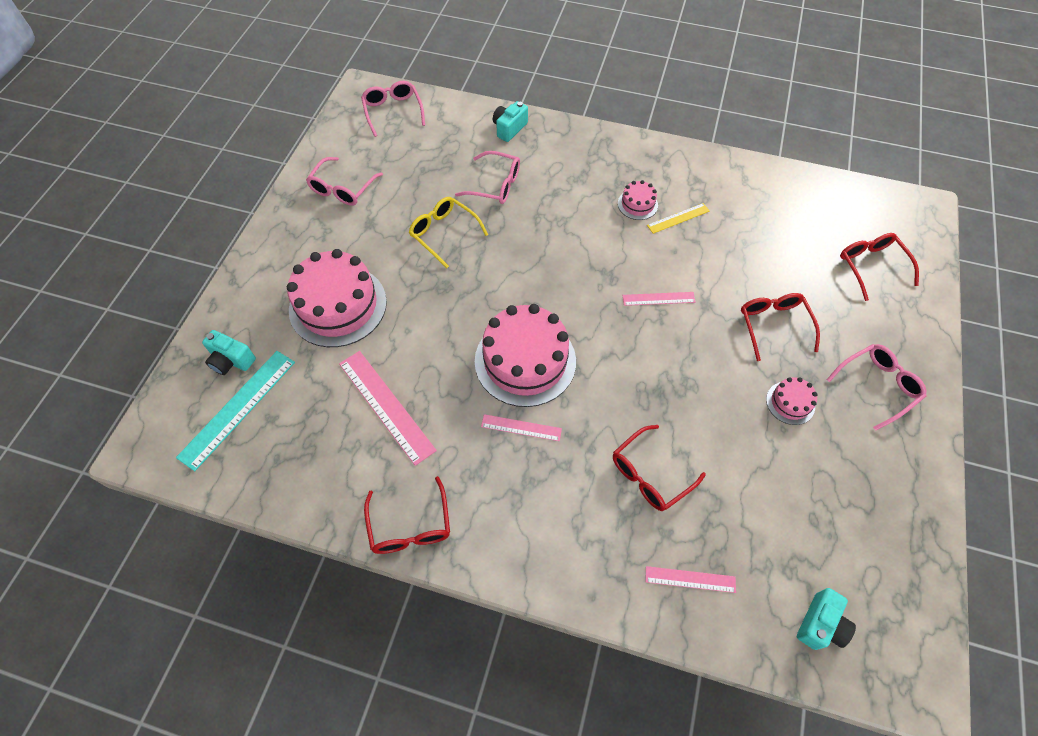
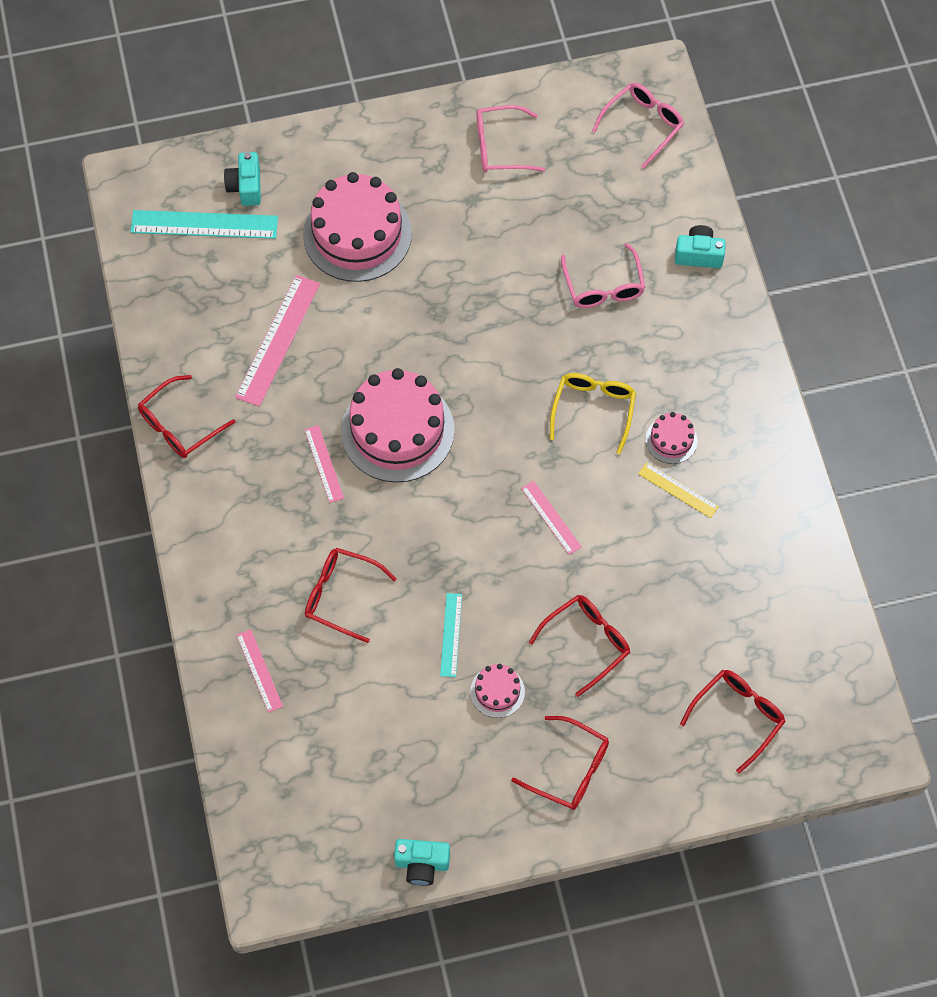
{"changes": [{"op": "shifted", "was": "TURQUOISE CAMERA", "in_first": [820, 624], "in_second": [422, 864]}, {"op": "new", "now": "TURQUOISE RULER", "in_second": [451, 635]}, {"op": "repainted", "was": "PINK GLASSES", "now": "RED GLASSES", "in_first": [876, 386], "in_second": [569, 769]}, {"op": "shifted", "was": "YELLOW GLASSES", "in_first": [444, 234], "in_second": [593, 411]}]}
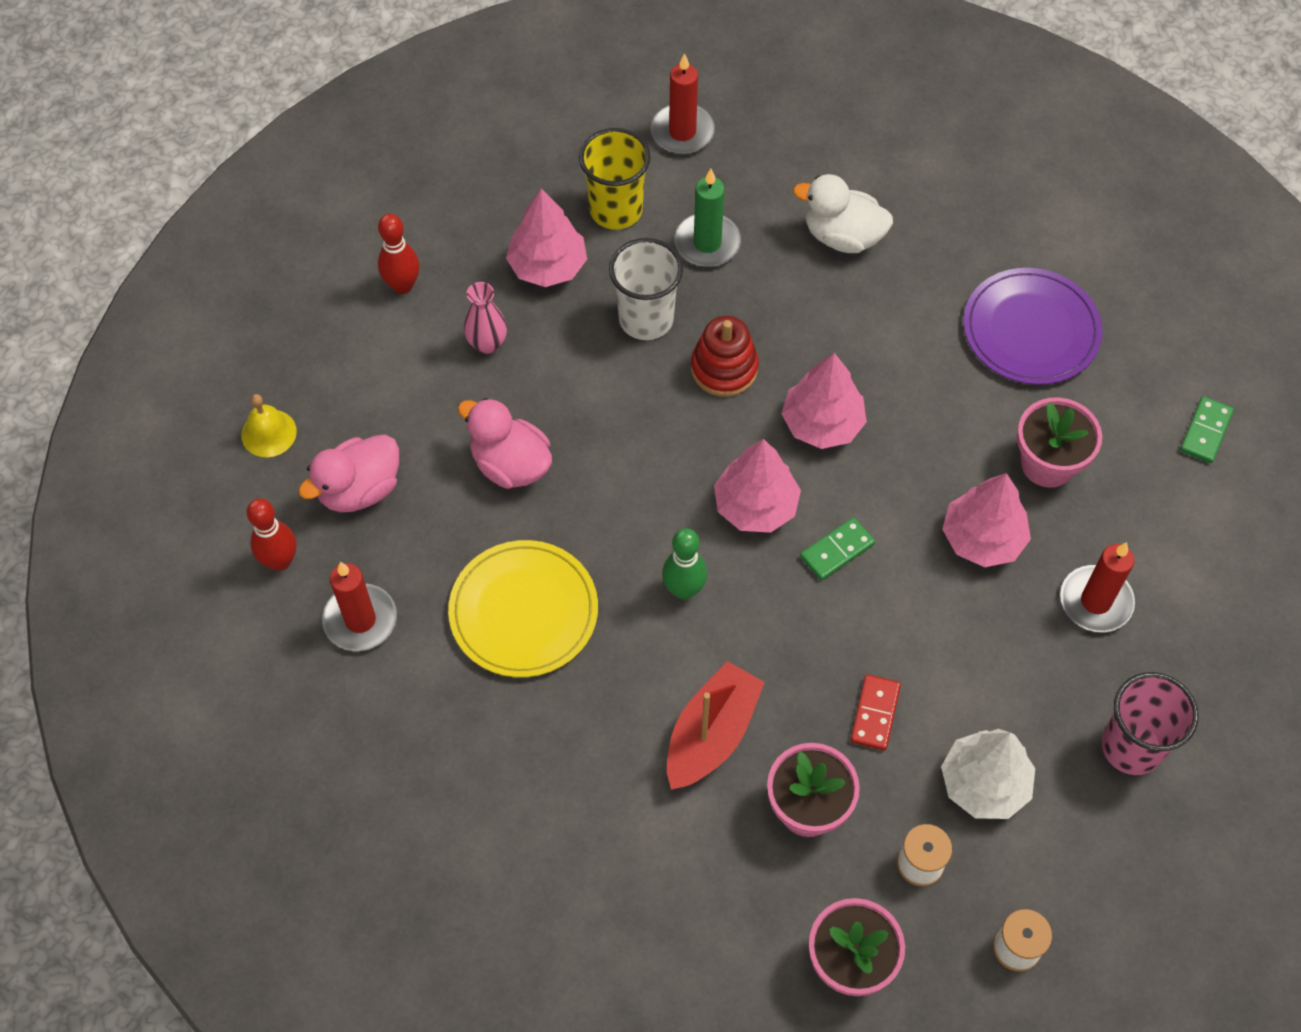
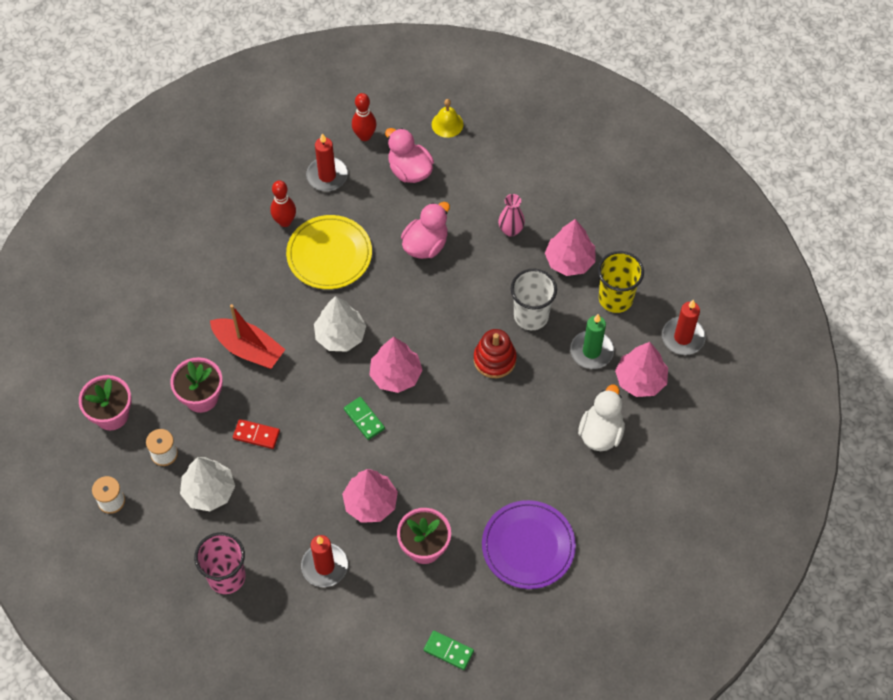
{"changes": [{"op": "shifted", "was": "RED BOWLING PIN", "in_first": [403, 285], "in_second": [285, 221]}, {"op": "swapped", "was": "GREEN BOWLING PIN", "now": "WHITE TREE", "in_first": [684, 590], "in_second": [340, 336]}, {"op": "shifted", "was": "PINK TREE", "in_first": [822, 423], "in_second": [640, 380]}]}
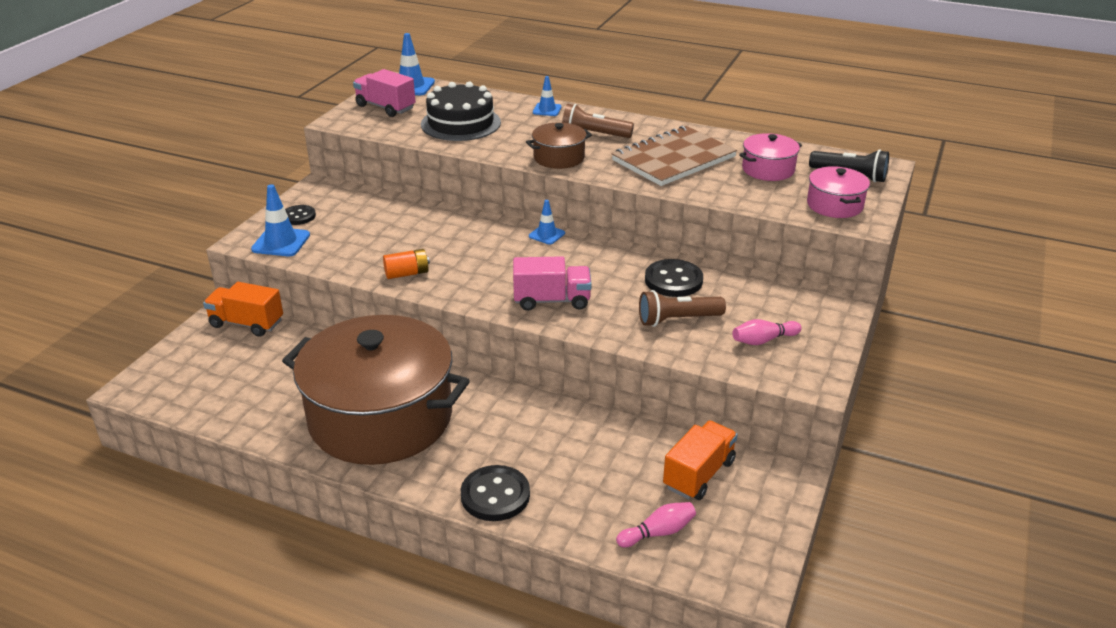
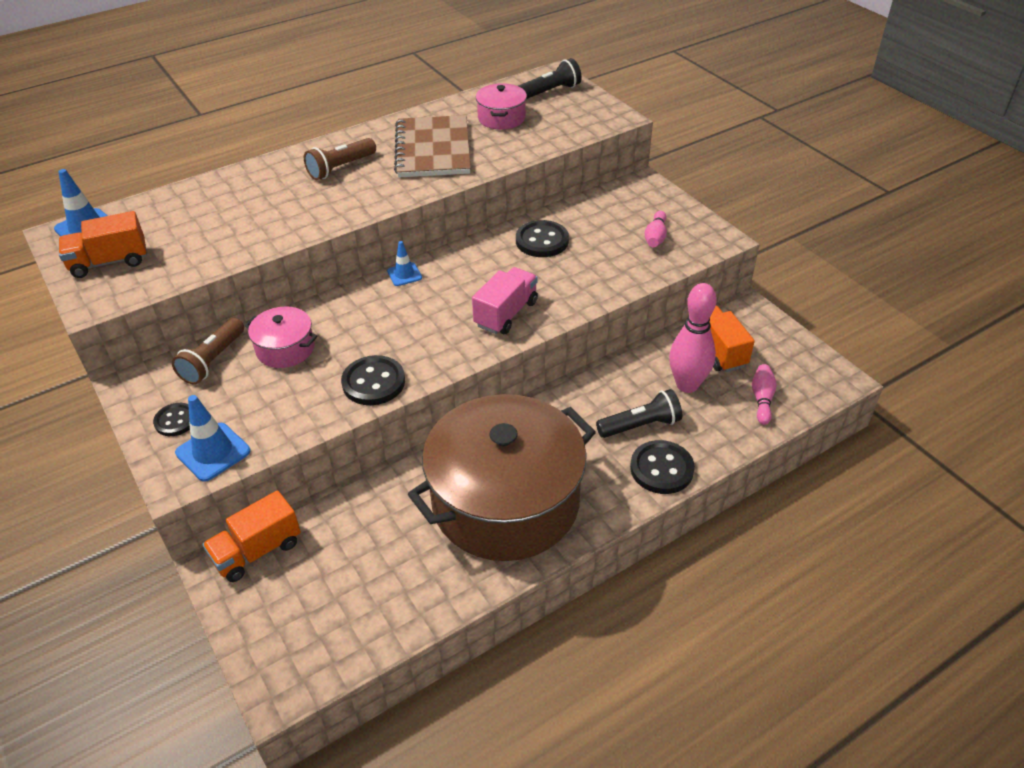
{"changes": [{"op": "repainted", "was": "PINK TRUCK", "now": "ORANGE TRUCK", "in_first": [385, 107], "in_second": [109, 262]}, {"op": "shifted", "was": "BROWN FLASHLIGHT", "in_first": [677, 320], "in_second": [213, 361]}, {"op": "shifted", "was": "PINK POT", "in_first": [834, 205], "in_second": [285, 349]}, {"op": "swapped", "was": "ORANGE BATTERY", "now": "BLACK BUTTON", "in_first": [407, 273], "in_second": [373, 382]}, {"op": "new", "now": "BLACK FLASHLIGHT", "in_second": [641, 425]}, {"op": "new", "now": "PINK BOWLING PIN", "in_second": [687, 385]}, {"op": "gone", "was": "BLACK CAKE", "in_first": [460, 123]}, {"op": "gone", "was": "BROWN POT", "in_first": [559, 158]}, {"op": "gone", "was": "BLUE TRAFFIC CONE", "in_first": [547, 110]}]}
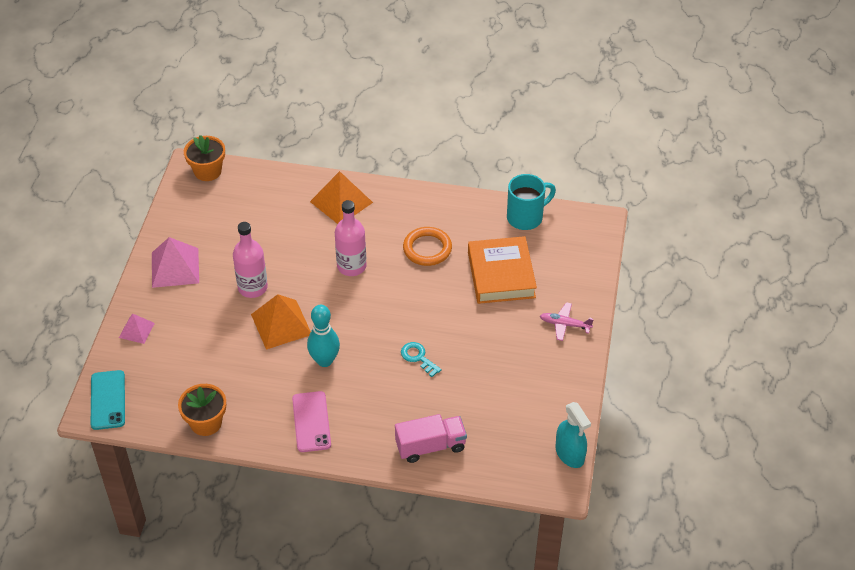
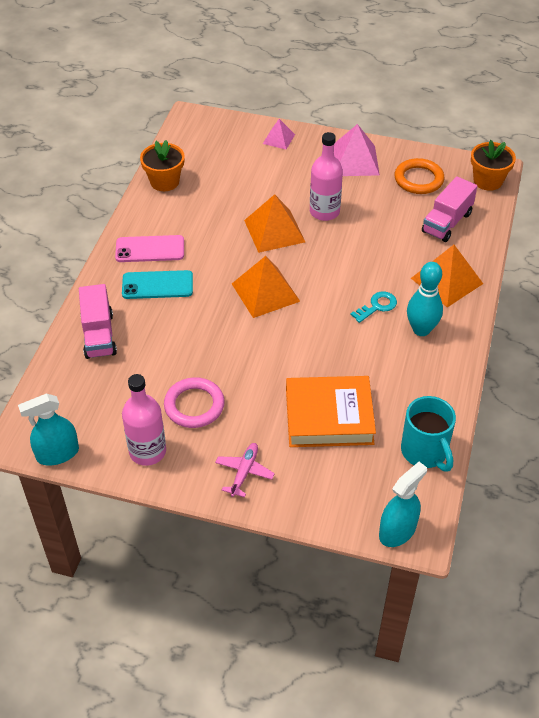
{"changes": [{"op": "shifted", "was": "TURQUOISE PHONE", "in_first": [108, 400], "in_second": [157, 285]}, {"op": "shifted", "was": "PINK BOTTLE", "in_first": [351, 266], "in_second": [147, 451]}, {"op": "new", "now": "PINK RING", "in_second": [194, 405]}, {"op": "new", "now": "ORANGE PYRAMID", "in_second": [265, 292]}, {"op": "shifted", "was": "TURQUOISE KEY", "in_first": [418, 357], "in_second": [377, 306]}, {"op": "new", "now": "TURQUOISE SPRAY BOTTLE", "in_second": [397, 531]}, {"op": "shifted", "was": "ORANGE RING", "in_first": [427, 249], "in_second": [418, 179]}, {"op": "shifted", "was": "TURQUOISE BOWLING PIN", "in_first": [324, 360], "in_second": [421, 329]}, {"op": "new", "now": "PINK TRUCK", "in_second": [447, 222]}]}
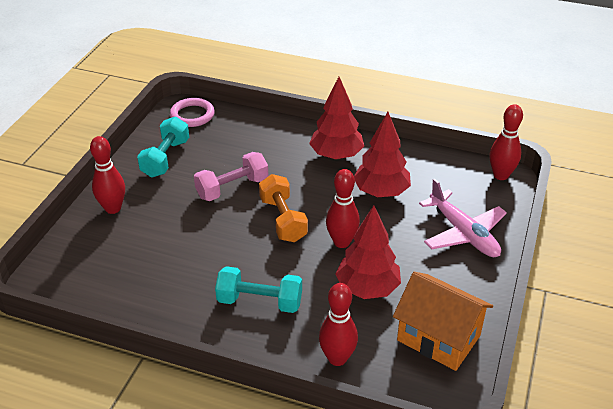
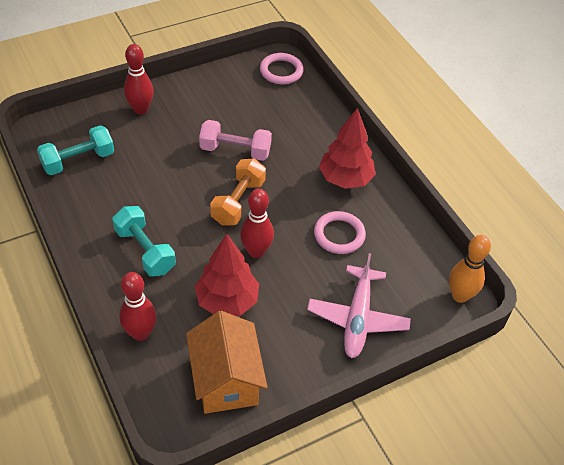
{"changes": [{"op": "shifted", "was": "TURQUOISE DUMBBELL", "in_first": [165, 158], "in_second": [78, 161]}, {"op": "swapped", "was": "RED TREE", "now": "PINK RING", "in_first": [381, 192], "in_second": [339, 235]}, {"op": "repainted", "was": "RED BOWLING PIN", "now": "ORANGE BOWLING PIN", "in_first": [501, 175], "in_second": [460, 295]}]}
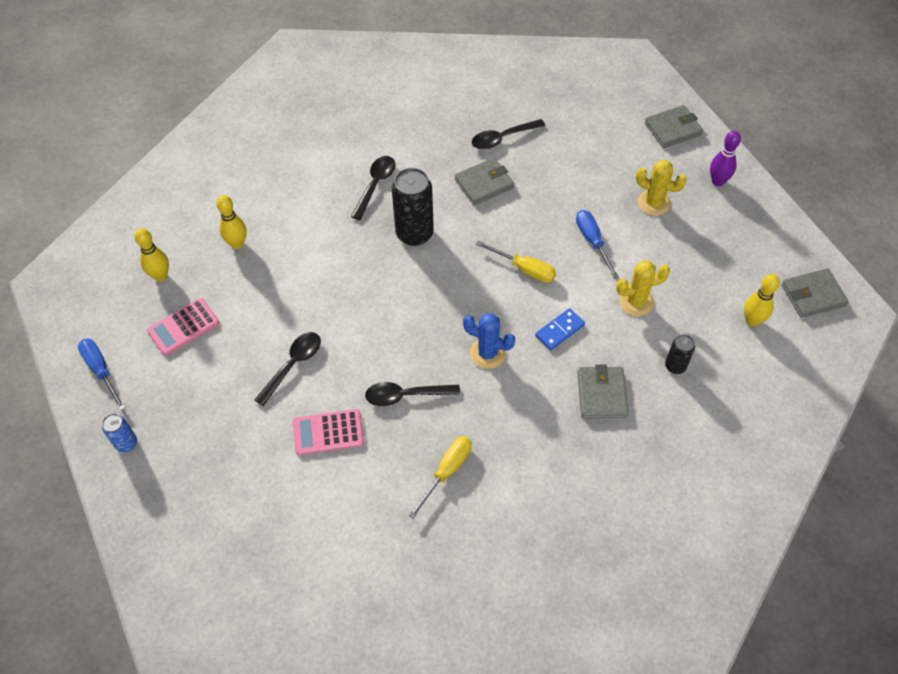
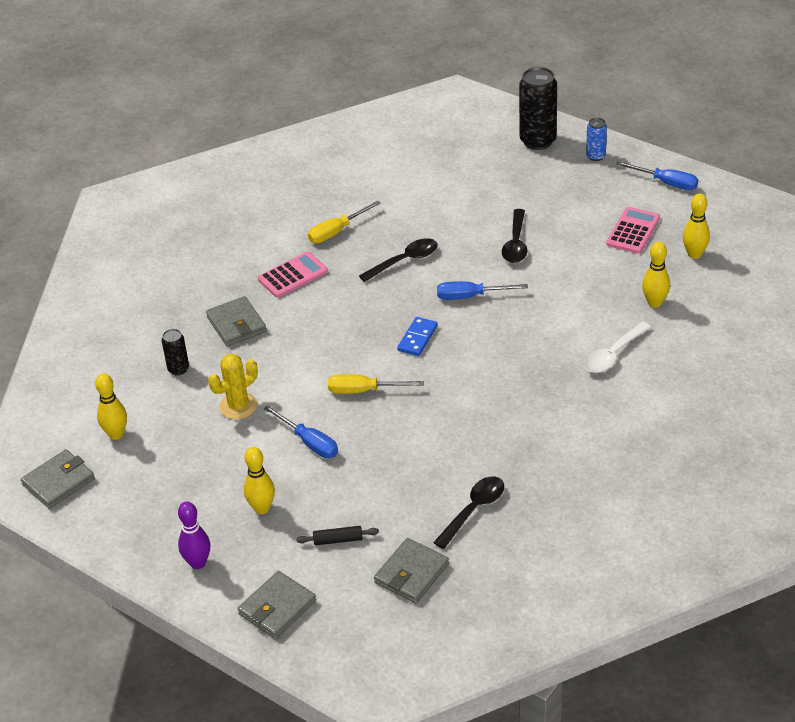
{"changes": [{"op": "swapped", "was": "YELLOW CACTUS", "now": "YELLOW BOWLING PIN", "in_first": [654, 203], "in_second": [262, 508]}, {"op": "shifted", "was": "PINK CALCULATOR", "in_first": [328, 432], "in_second": [293, 275]}, {"op": "new", "now": "BLACK ROLLING PIN", "in_second": [338, 540]}, {"op": "rotated", "was": "YELLOW SCREWDRIVER", "in_first": [447, 471], "in_second": [336, 231], "clockwise": 45}, {"op": "shifted", "was": "GREY WALLET", "in_first": [484, 184], "in_second": [411, 573]}, {"op": "shifted", "was": "BLUE DOMINO", "in_first": [559, 330], "in_second": [417, 338]}, {"op": "new", "now": "BLUE SCREWDRIVER", "in_second": [470, 296]}, {"op": "shifted", "was": "BLACK CAN", "in_first": [414, 234], "in_second": [538, 141]}, {"op": "new", "now": "WHITE SPOON", "in_second": [613, 354]}, {"op": "gone", "was": "BLACK SPOON", "in_first": [375, 185]}, {"op": "gone", "was": "BLUE CACTUS", "in_first": [487, 353]}]}
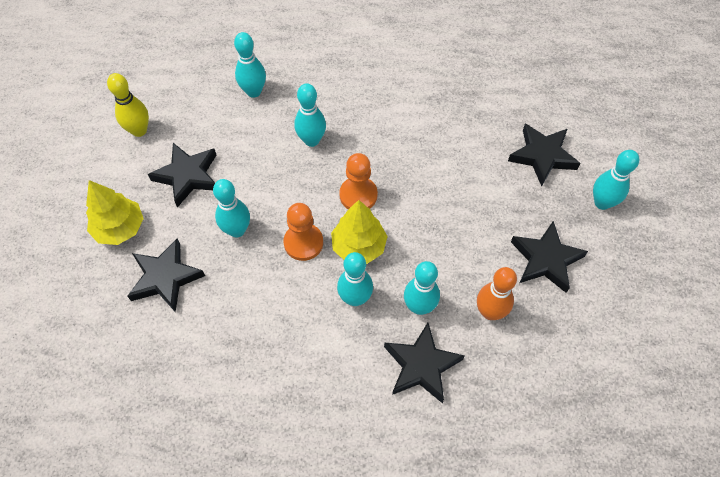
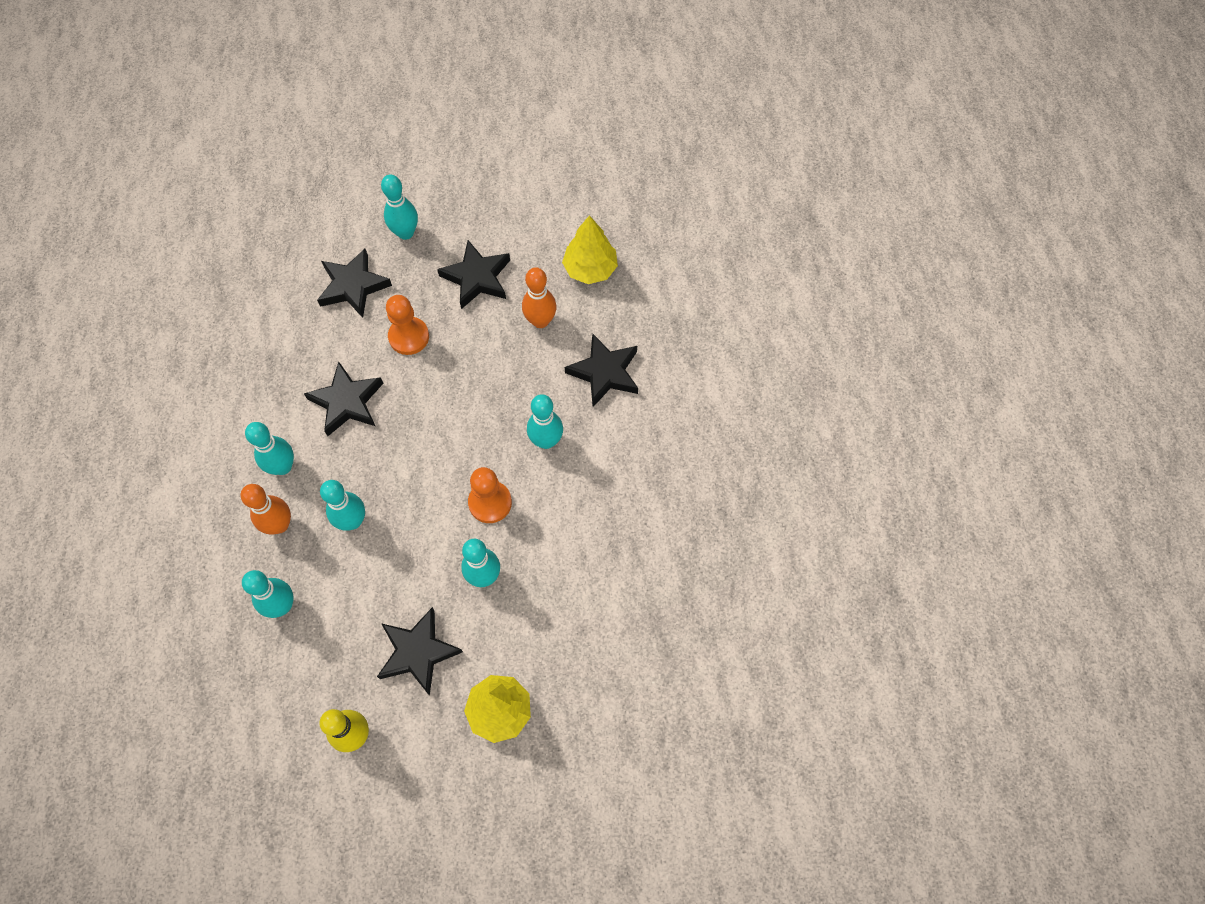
{"changes": [{"op": "new", "now": "ORANGE BOWLING PIN", "in_second": [279, 525]}, {"op": "shifted", "was": "TURQUOISE BOWLING PIN", "in_first": [419, 306], "in_second": [283, 466]}, {"op": "shifted", "was": "BLACK STAR", "in_first": [165, 278], "in_second": [347, 402]}, {"op": "shifted", "was": "ORANGE PAWN", "in_first": [358, 195], "in_second": [409, 337]}, {"op": "shifted", "was": "YELLOW TREE", "in_first": [358, 246], "in_second": [590, 269]}]}
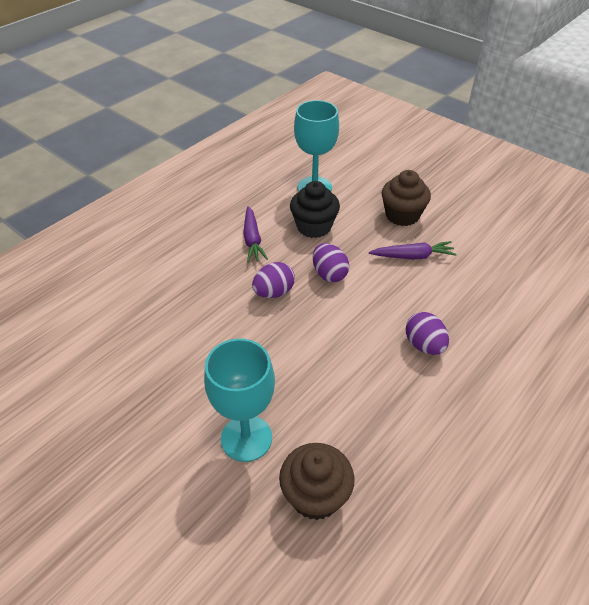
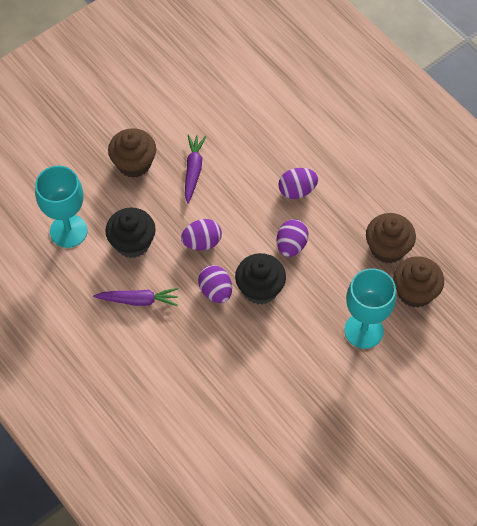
{"changes": [{"op": "new", "now": "BLACK CUPCAKE", "in_second": [260, 289]}, {"op": "new", "now": "PURPLE EGG", "in_second": [291, 245]}, {"op": "new", "now": "BROWN CUPCAKE", "in_second": [387, 248]}]}
